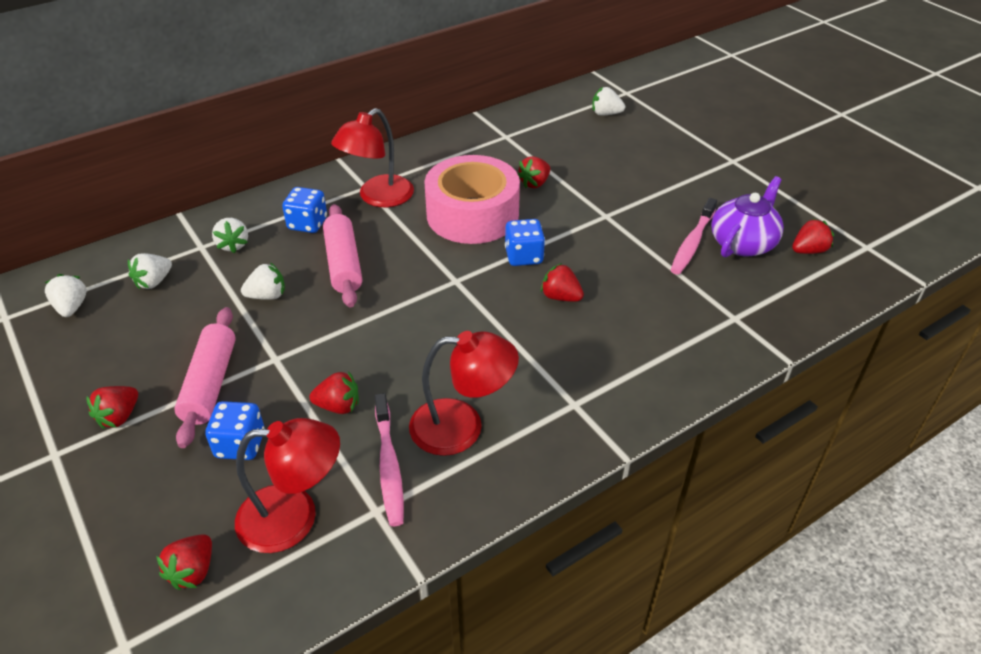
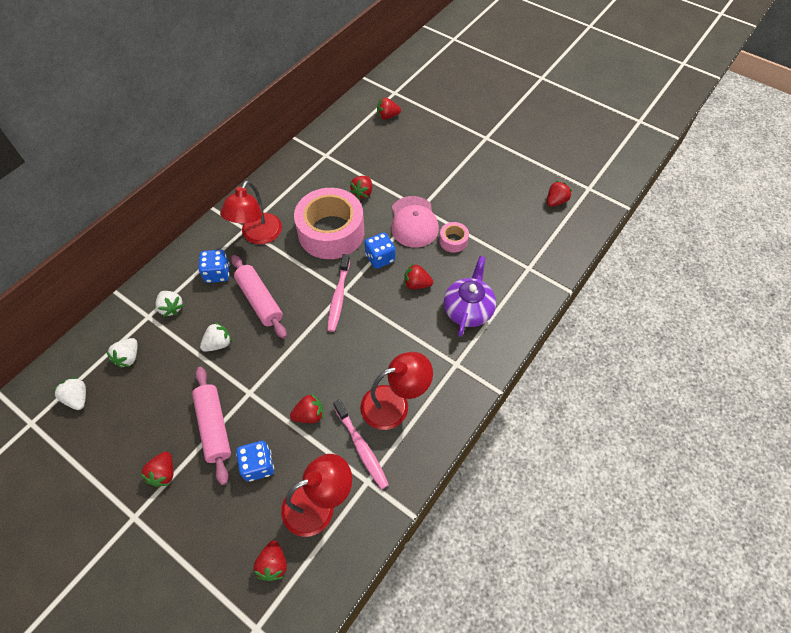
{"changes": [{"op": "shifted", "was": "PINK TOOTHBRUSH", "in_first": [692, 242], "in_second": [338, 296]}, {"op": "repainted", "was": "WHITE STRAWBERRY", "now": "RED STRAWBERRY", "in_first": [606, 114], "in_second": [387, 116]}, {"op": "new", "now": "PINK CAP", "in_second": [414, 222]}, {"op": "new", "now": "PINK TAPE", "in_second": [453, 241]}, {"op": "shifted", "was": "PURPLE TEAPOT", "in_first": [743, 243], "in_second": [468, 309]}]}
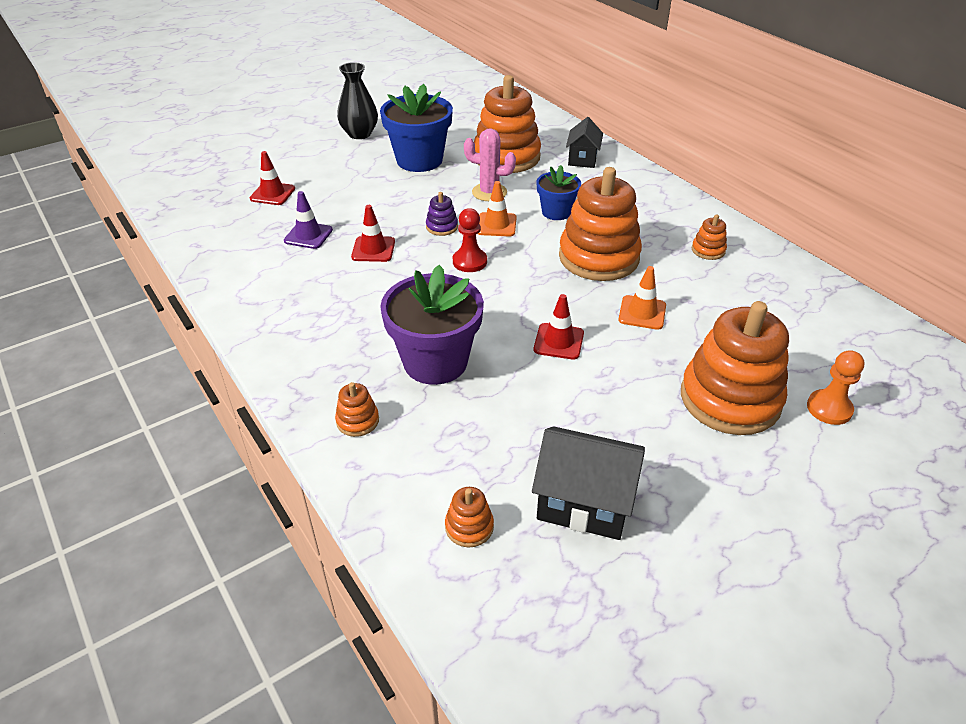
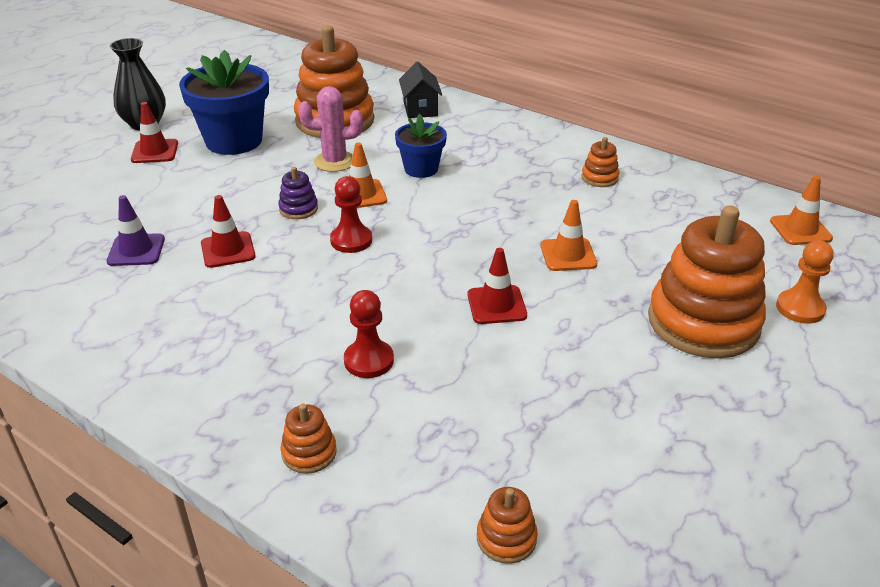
{"changes": [{"op": "shifted", "was": "RED TRAFFIC CONE", "in_first": [272, 194], "in_second": [155, 151]}, {"op": "swapped", "was": "PURPLE FLOWER POT", "now": "RED PAWN", "in_first": [435, 362], "in_second": [369, 361]}, {"op": "new", "now": "ORANGE TRAFFIC CONE", "in_second": [800, 230]}, {"op": "gone", "was": "BLACK HOUSE", "in_first": [584, 503]}, {"op": "gone", "was": "ORANGE STACKING TOY", "in_first": [598, 257]}]}
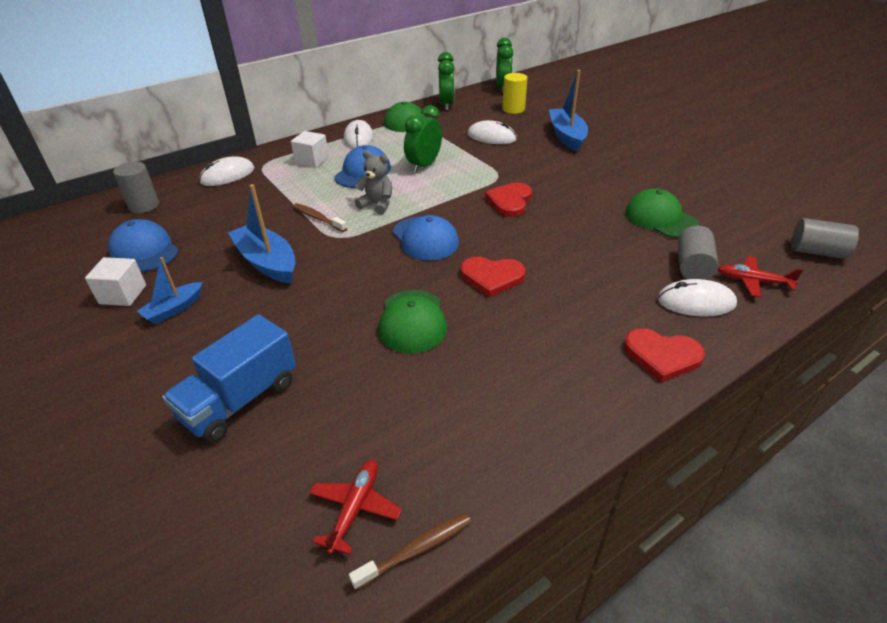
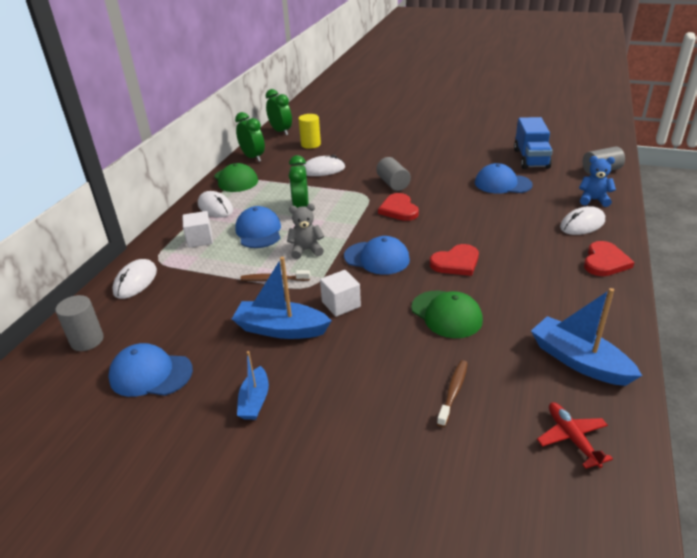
{"changes": [{"op": "shifted", "was": "WHITE CUBE", "in_first": [123, 294], "in_second": [341, 304]}, {"op": "shifted", "was": "GREY CYLINDER", "in_first": [692, 266], "in_second": [393, 184]}, {"op": "shifted", "was": "BROWN TOOTHBRUSH", "in_first": [416, 549], "in_second": [453, 392]}, {"op": "repainted", "was": "GREEN CAP", "now": "BLUE CAP", "in_first": [660, 218], "in_second": [502, 184]}, {"op": "shifted", "was": "BLUE TRUCK", "in_first": [240, 400], "in_second": [531, 159]}, {"op": "shifted", "was": "BLUE BOAT", "in_first": [567, 136], "in_second": [579, 361]}, {"op": "swapped", "was": "RED PLANE", "now": "BLUE TEDDY BEAR", "in_first": [753, 281], "in_second": [593, 200]}, {"op": "rotated", "was": "RED HEART", "in_first": [662, 356], "in_second": [605, 261], "clockwise": -45}]}
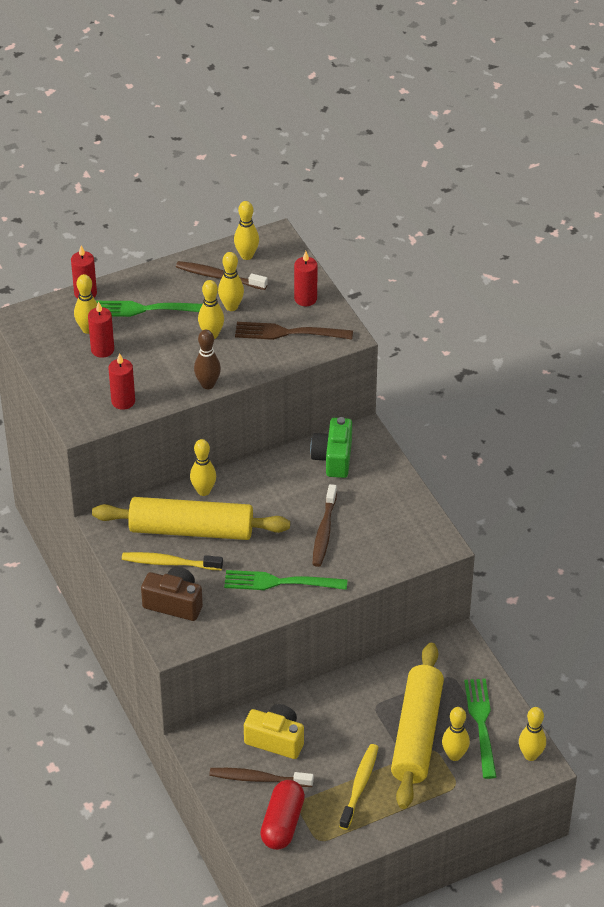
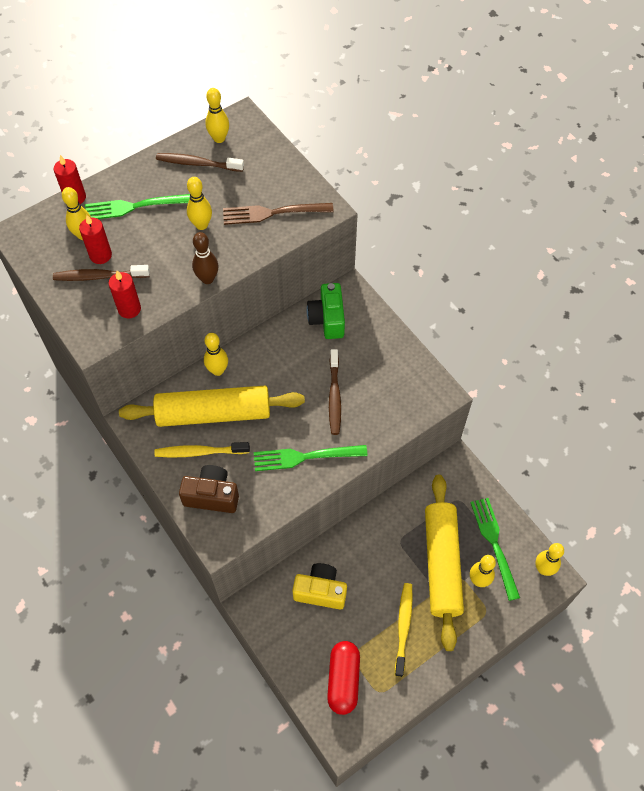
{"changes": [{"op": "shifted", "was": "BROWN TOOTHBRUSH", "in_first": [259, 779], "in_second": [100, 276]}, {"op": "gone", "was": "YELLOW BOWLING PIN", "in_first": [231, 306]}, {"op": "gone", "was": "RED CANDLE", "in_first": [305, 299]}]}
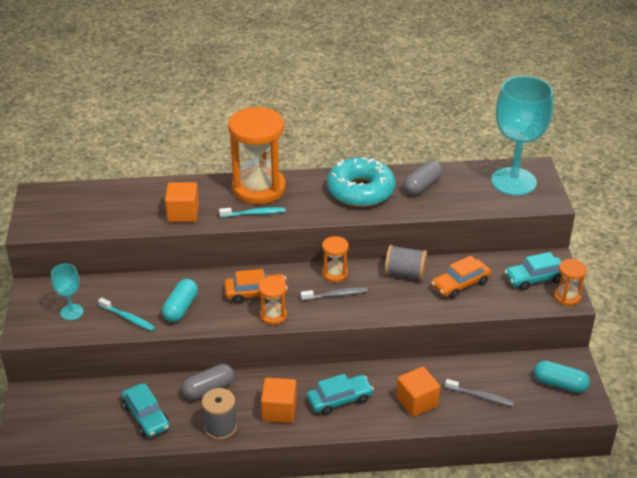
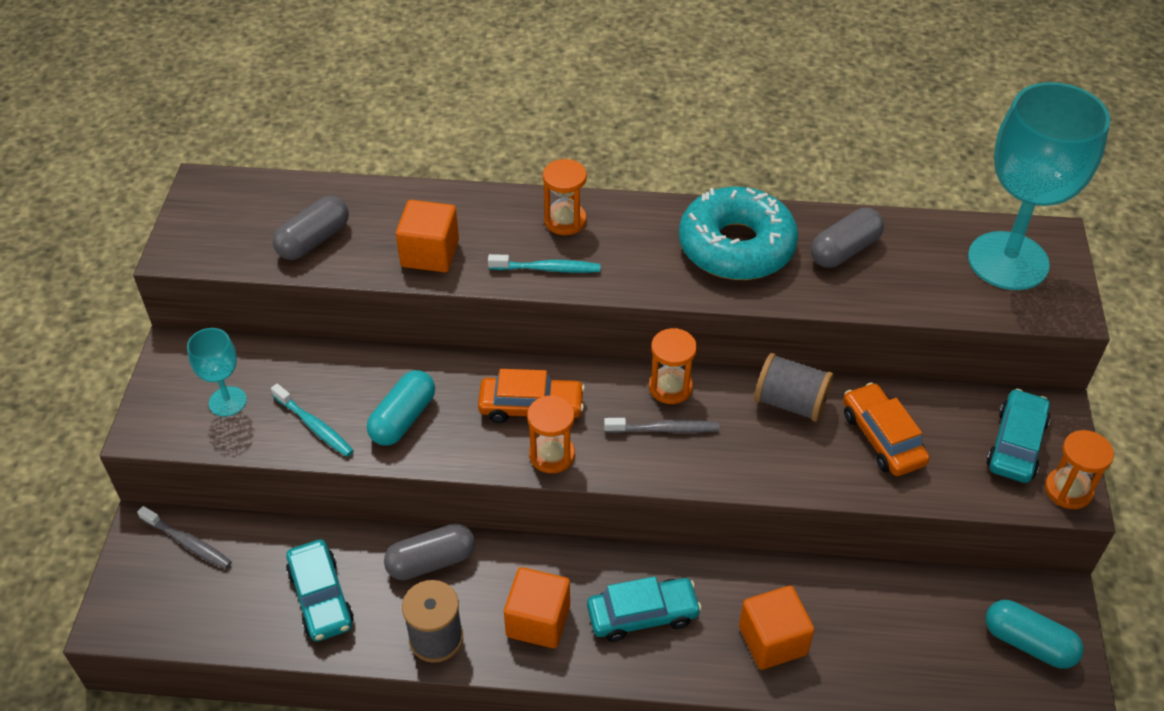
{"changes": [{"op": "shifted", "was": "GREY TOOTHBRUSH", "in_first": [481, 396], "in_second": [188, 543]}, {"op": "new", "now": "GREY CAPSULE", "in_second": [314, 240]}, {"op": "scaled", "was": "ORANGE HOURGLASS", "in_first": [259, 188], "in_second": [565, 220], "ratio": 0.47}, {"op": "rotated", "was": "ORANGE CAR", "in_first": [460, 284], "in_second": [882, 438], "clockwise": 90}, {"op": "rotated", "was": "TURQUOISE CAR", "in_first": [534, 278], "in_second": [1016, 444], "clockwise": 120}]}
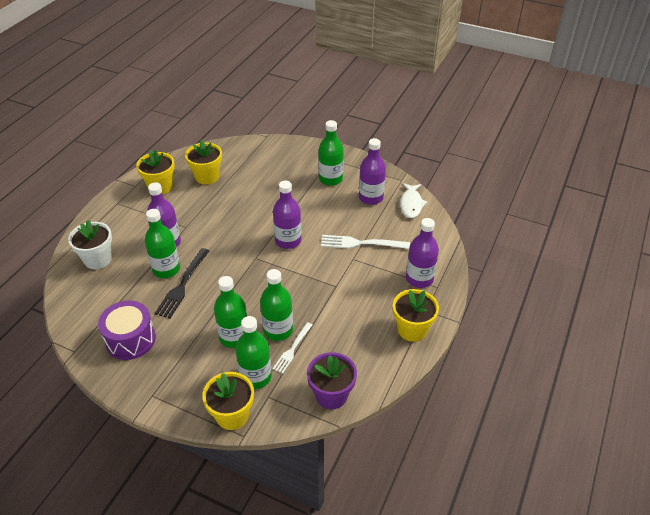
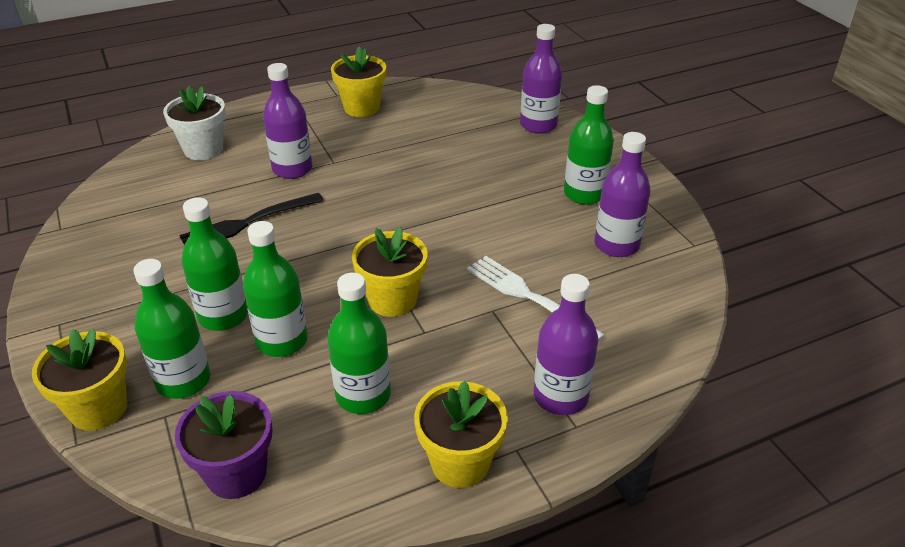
{"changes": [{"op": "shifted", "was": "GREEN BOTTLE", "in_first": [166, 269], "in_second": [363, 395]}, {"op": "shifted", "was": "YELLOW FLOWER POT", "in_first": [207, 177], "in_second": [392, 300]}, {"op": "shifted", "was": "PURPLE BOTTLE", "in_first": [288, 241], "in_second": [538, 125]}, {"op": "gone", "was": "PURPLE DRUM", "in_first": [130, 339]}, {"op": "gone", "was": "WHITE FORK", "in_first": [292, 349]}, {"op": "gone", "was": "WHITE FISH", "in_first": [411, 204]}]}
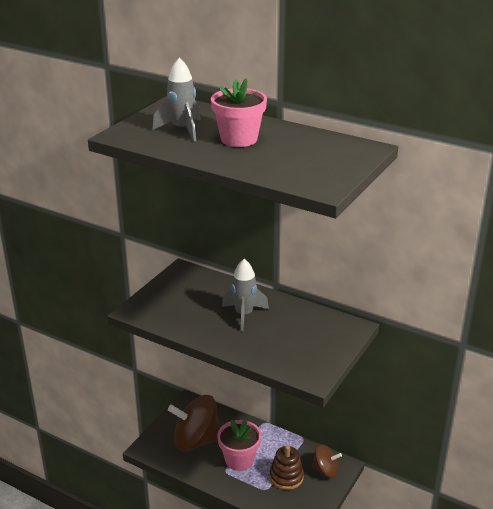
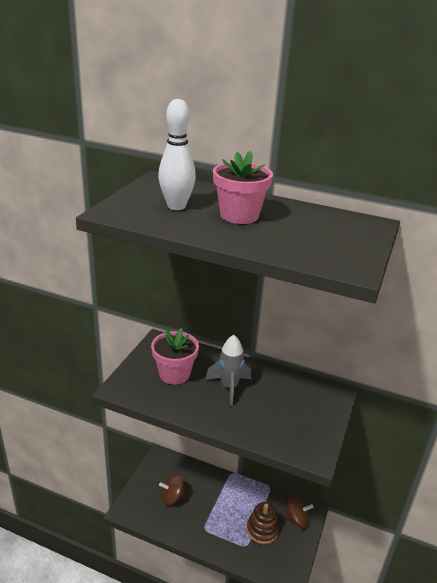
{"changes": [{"op": "shifted", "was": "PINK FLOWER POT", "in_first": [239, 460], "in_second": [174, 374]}, {"op": "swapped", "was": "GREY ROCKET", "now": "WHITE BOWLING PIN", "in_first": [182, 130], "in_second": [176, 206]}, {"op": "scaled", "was": "BROWN SPINNING TOP", "in_first": [196, 440], "in_second": [172, 497], "ratio": 0.54}]}
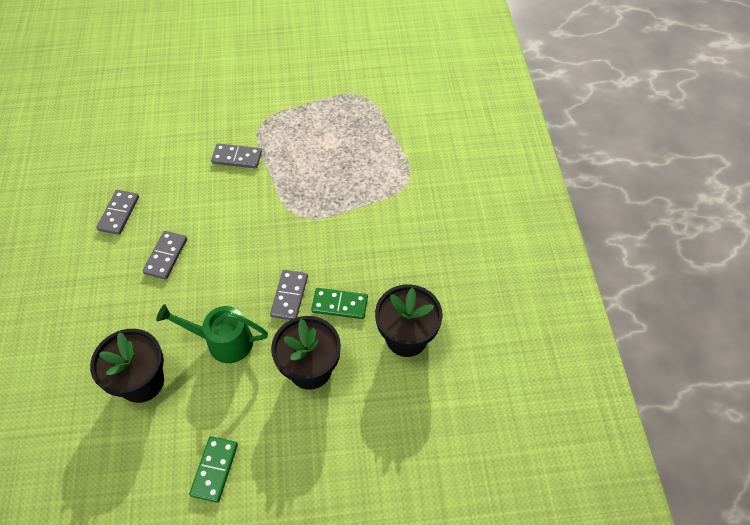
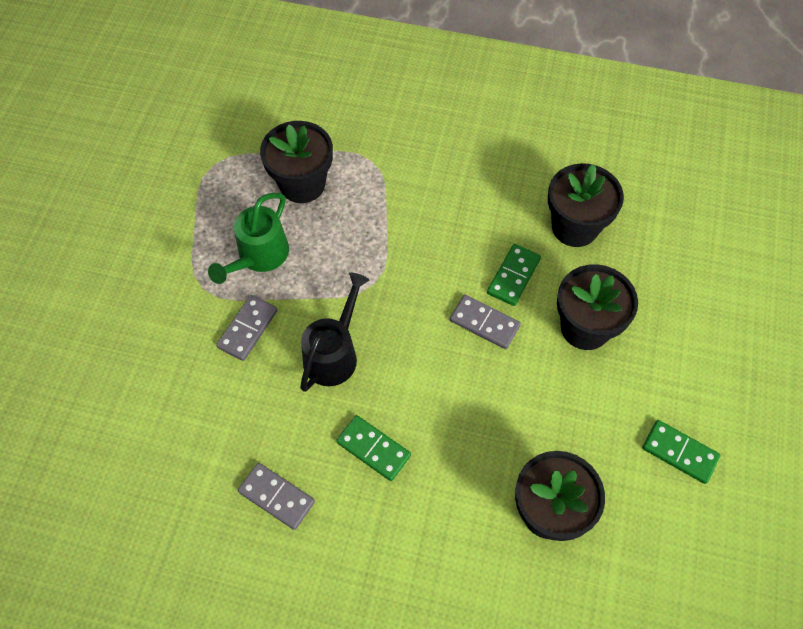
{"changes": [{"op": "shifted", "was": "GREEN WATERING CAN", "in_first": [222, 341], "in_second": [259, 257]}, {"op": "new", "now": "BLACK FLOWER POT", "in_second": [302, 184]}, {"op": "new", "now": "BLACK WATERING CAN", "in_second": [334, 353]}, {"op": "repainted", "was": "GREY DOMINO", "now": "GREEN DOMINO", "in_first": [166, 256], "in_second": [373, 449]}]}
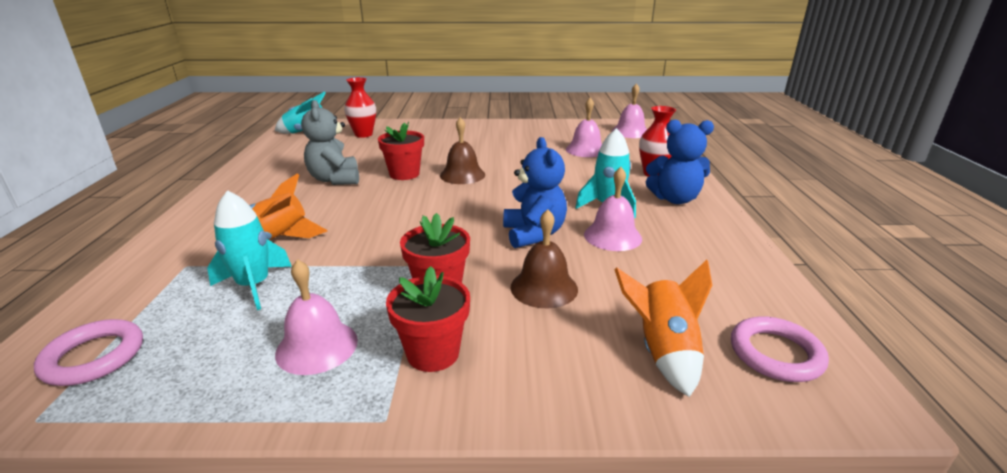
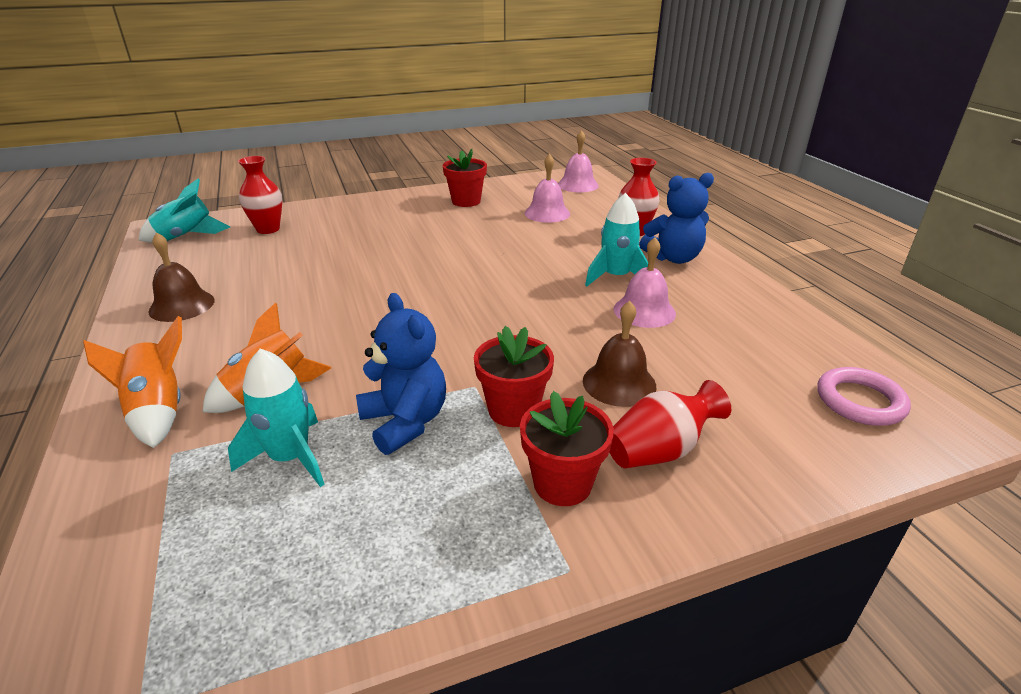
{"changes": [{"op": "shifted", "was": "ORANGE ROCKET", "in_first": [663, 351], "in_second": [158, 411]}, {"op": "shifted", "was": "BROWN BELL", "in_first": [462, 175], "in_second": [182, 305]}, {"op": "shifted", "was": "BLUE TEDDY BEAR", "in_first": [533, 234], "in_second": [405, 422]}, {"op": "shifted", "was": "RED FLOWER POT", "in_first": [404, 174], "in_second": [466, 201]}, {"op": "new", "now": "RED VASE", "in_second": [660, 450]}, {"op": "gone", "was": "PINK RING", "in_first": [94, 357]}, {"op": "gone", "was": "PINK BELL", "in_first": [317, 346]}, {"op": "gone", "was": "GREY TEDDY BEAR", "in_first": [335, 179]}]}
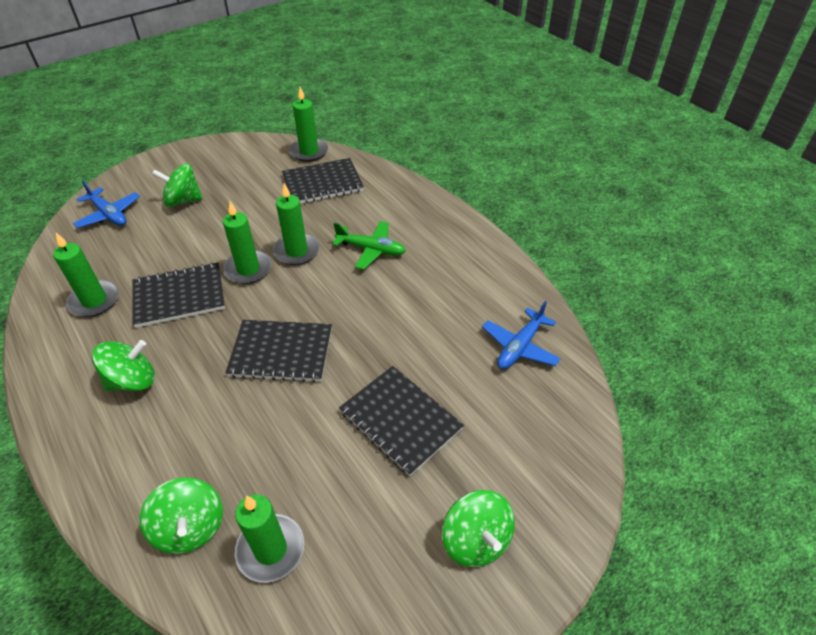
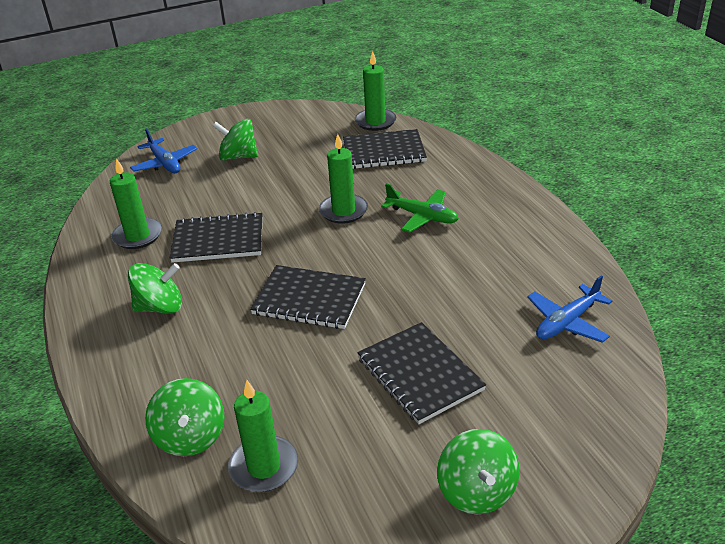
{"changes": [{"op": "gone", "was": "GREEN CANDLE", "in_first": [248, 269]}]}
